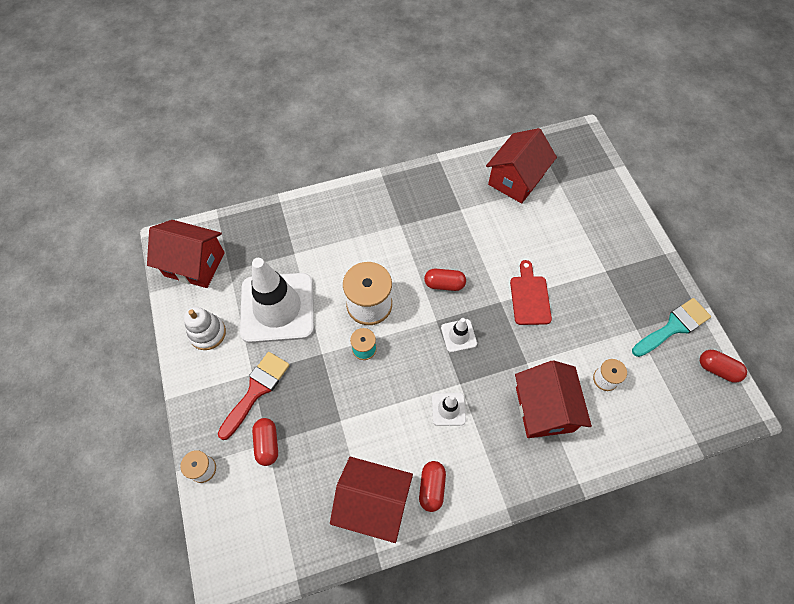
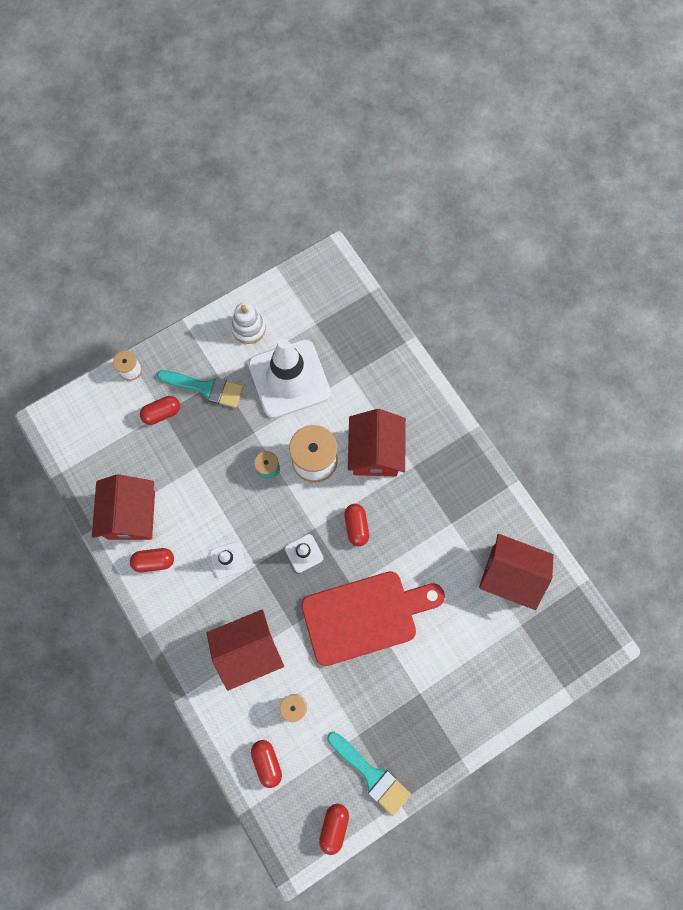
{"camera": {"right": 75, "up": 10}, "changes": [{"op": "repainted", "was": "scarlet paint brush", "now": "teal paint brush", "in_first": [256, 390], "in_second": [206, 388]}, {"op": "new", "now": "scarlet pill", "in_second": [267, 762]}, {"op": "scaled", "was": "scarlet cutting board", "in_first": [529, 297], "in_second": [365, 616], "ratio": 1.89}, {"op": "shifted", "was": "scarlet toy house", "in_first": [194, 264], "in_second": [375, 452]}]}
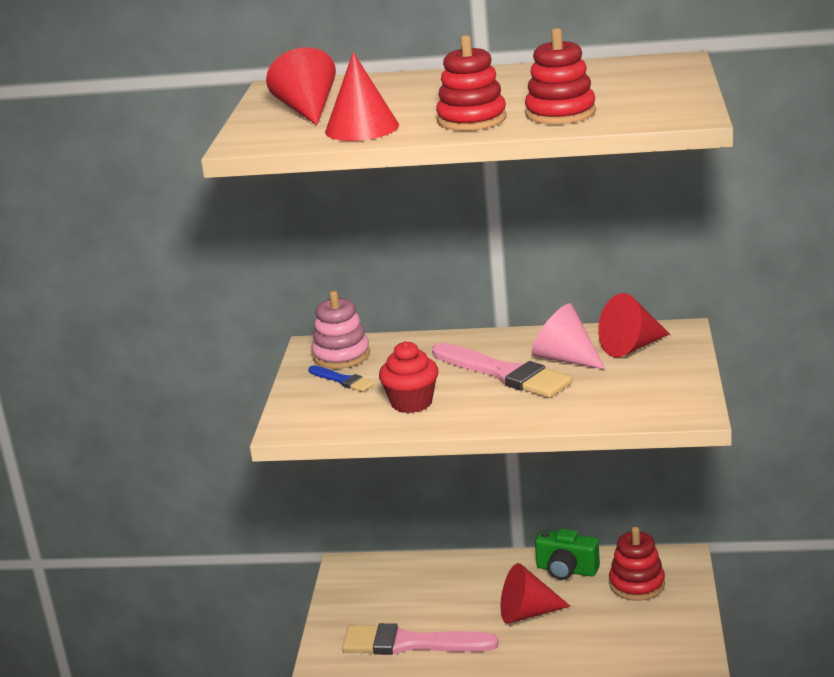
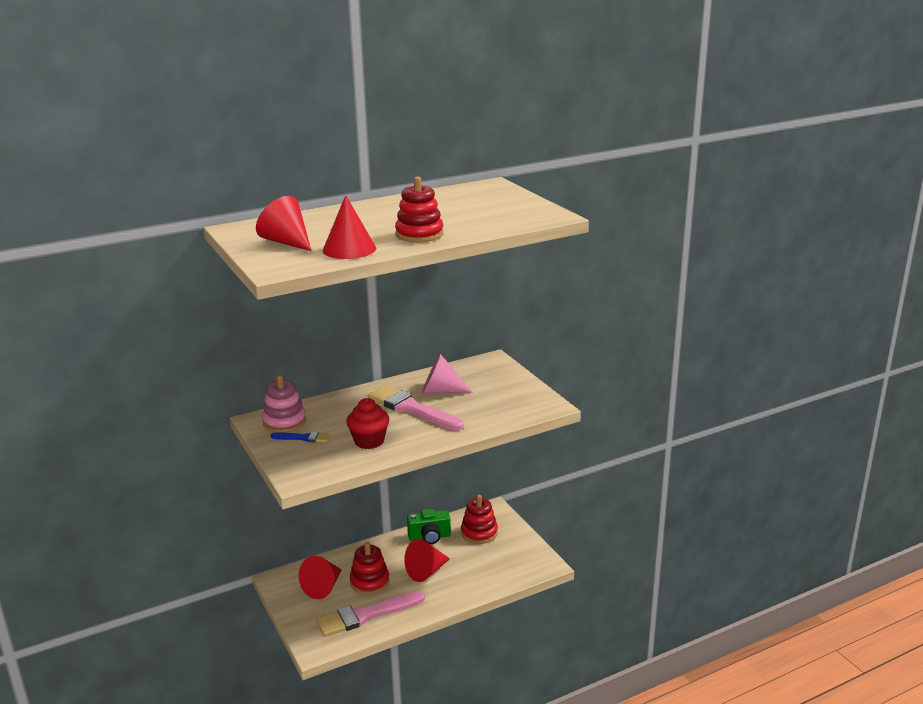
{"camera": {"right": -35, "up": 0}, "changes": [{"op": "shifted", "was": "scarlet solid cone", "in_first": [631, 347], "in_second": [323, 587]}, {"op": "shifted", "was": "scarlet stacking rings", "in_first": [560, 113], "in_second": [369, 582]}, {"op": "rotated", "was": "pink paint brush", "in_first": [504, 373], "in_second": [411, 409], "clockwise": -150}]}
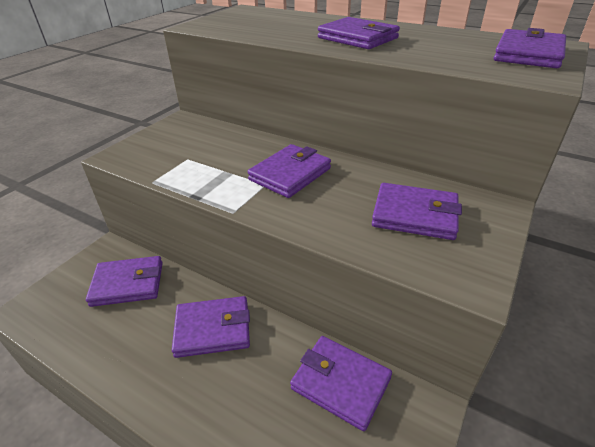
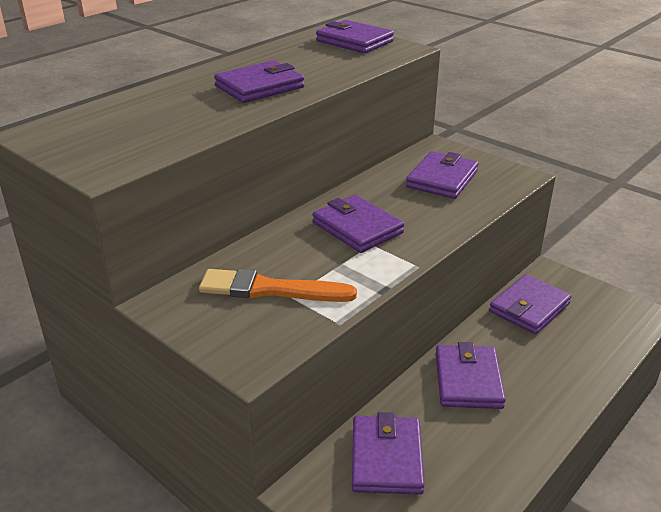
{"camera": {"right": -80, "up": -5}, "changes": [{"op": "new", "now": "orange paint brush", "in_second": [270, 289]}]}
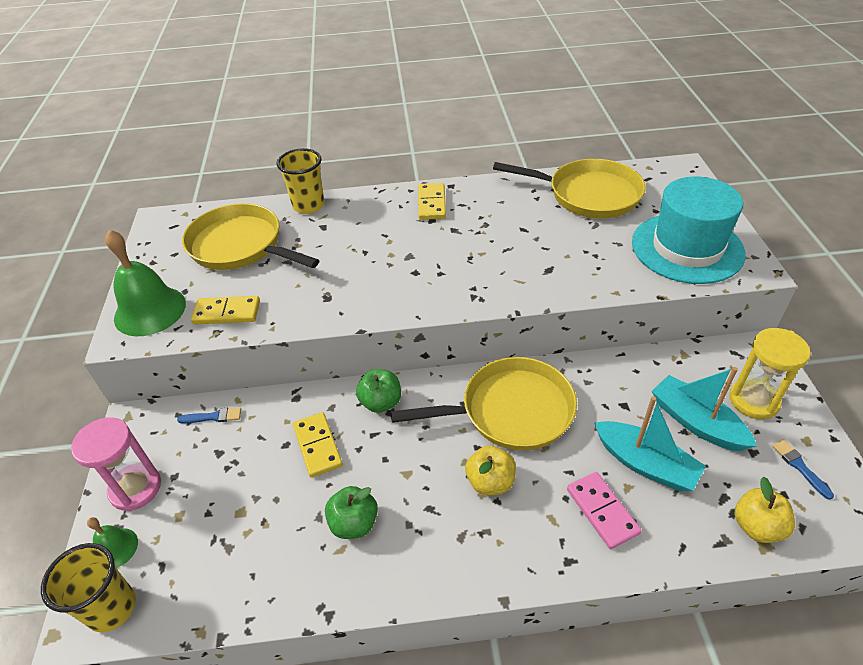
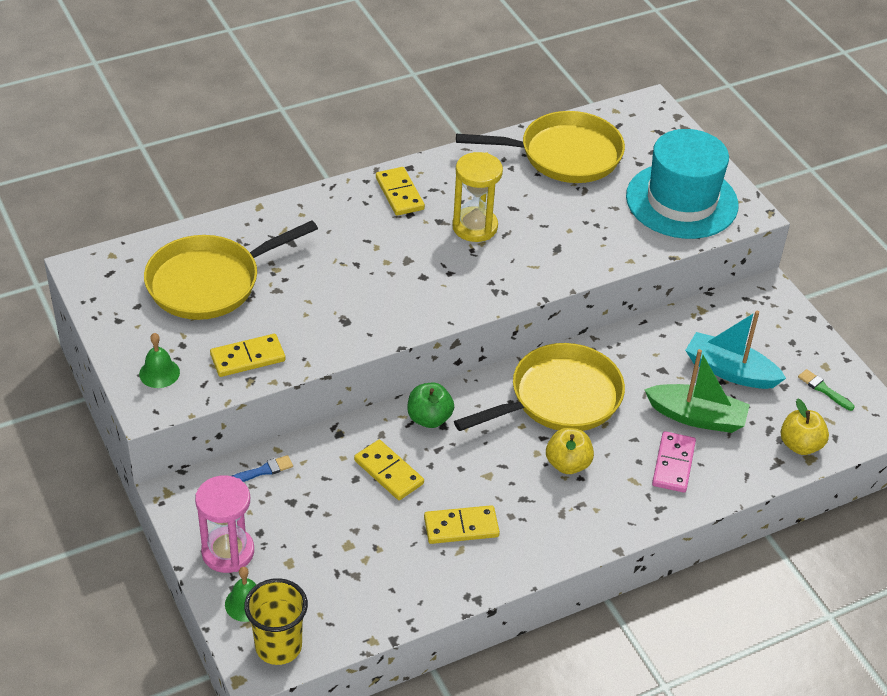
{"camera": {"right": -25, "up": 0}, "changes": [{"op": "scaled", "was": "leaf-green bell", "in_first": [150, 310], "in_second": [159, 373], "ratio": 0.51}, {"op": "rotated", "was": "golden frying pan", "in_first": [240, 246], "in_second": [210, 282], "clockwise": -45}, {"op": "swapped", "was": "leaf-green apple", "now": "golden domino piece", "in_first": [354, 523], "in_second": [461, 527]}, {"op": "shifted", "was": "golden sand timer", "in_first": [753, 400], "in_second": [475, 227]}, {"op": "repainted", "was": "teal sailboat", "now": "leaf-green sailboat", "in_first": [645, 464], "in_second": [697, 417]}, {"op": "rotated", "was": "pink domino piece", "in_first": [602, 511], "in_second": [673, 464], "clockwise": 60}, {"op": "repainted", "was": "royal blue paint brush", "now": "leaf-green paint brush", "in_first": [799, 466], "in_second": [823, 389]}, {"op": "gone", "was": "golden tumbler", "in_first": [308, 206]}]}
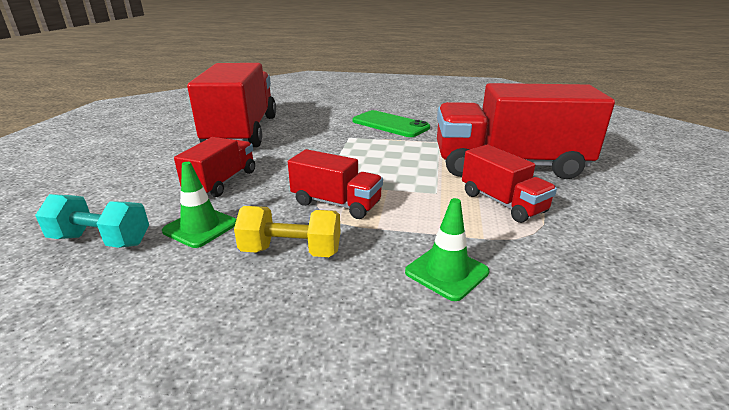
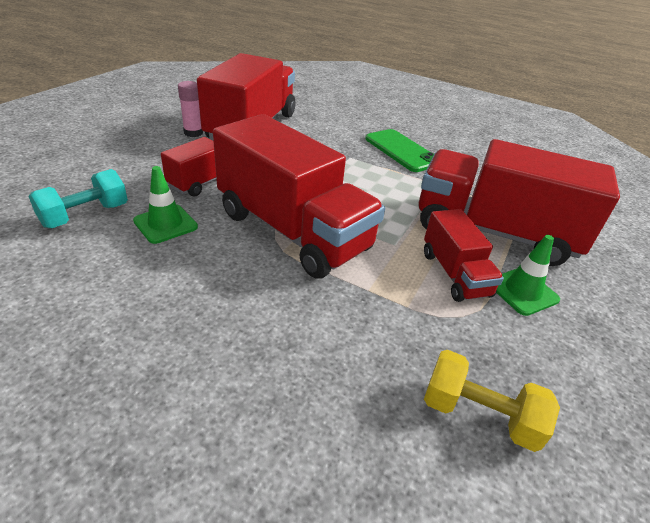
{"camera": {"right": 15, "up": 10}, "changes": [{"op": "rotated", "was": "teal dumbbell", "in_first": [101, 240], "in_second": [85, 215], "clockwise": -75}, {"op": "new", "now": "pink stick of glue", "in_second": [193, 133]}, {"op": "scaled", "was": "scarlet lorry", "in_first": [336, 203], "in_second": [293, 231], "ratio": 1.97}, {"op": "shifted", "was": "golden dumbbell", "in_first": [291, 251], "in_second": [479, 415]}, {"op": "shifted", "was": "leaf-green road cone", "in_first": [446, 272], "in_second": [522, 291]}]}
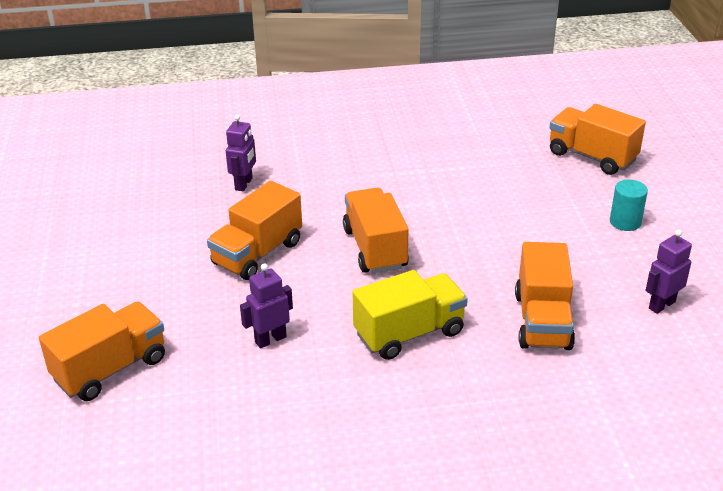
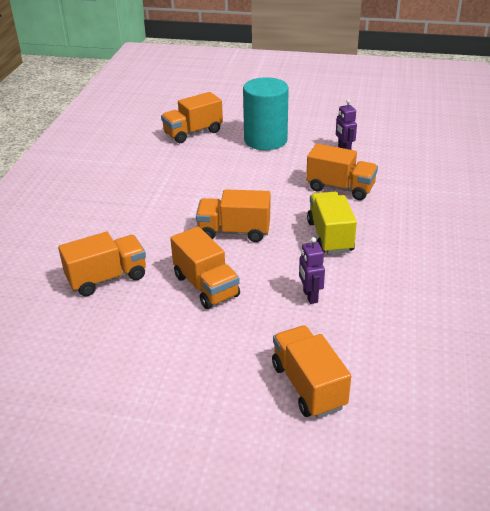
{"camera": {"right": -70, "up": 0}, "changes": [{"op": "swapped", "was": "violet robot", "now": "orange lorry", "in_first": [244, 184], "in_second": [107, 278]}, {"op": "scaled", "was": "teal cylinder", "in_first": [625, 222], "in_second": [265, 140], "ratio": 2.22}]}
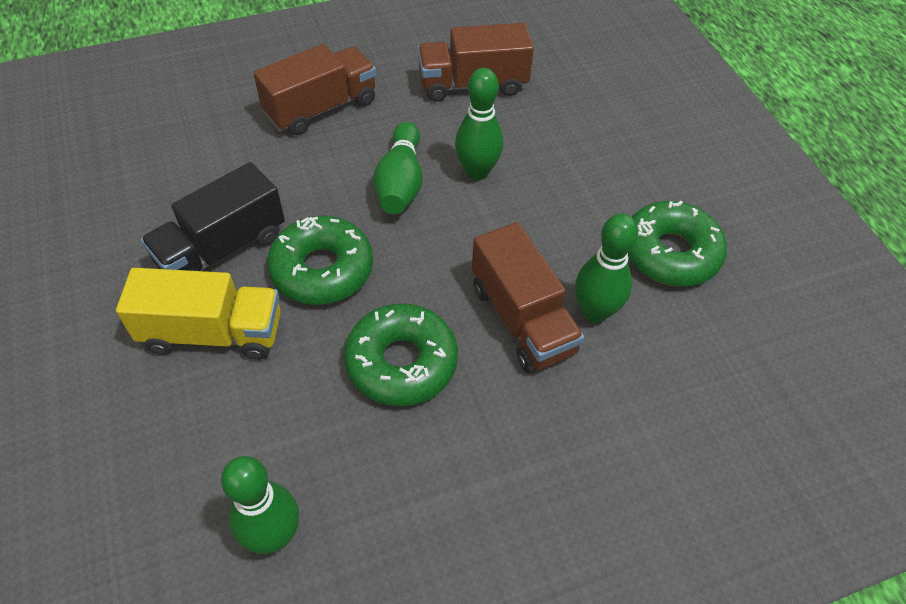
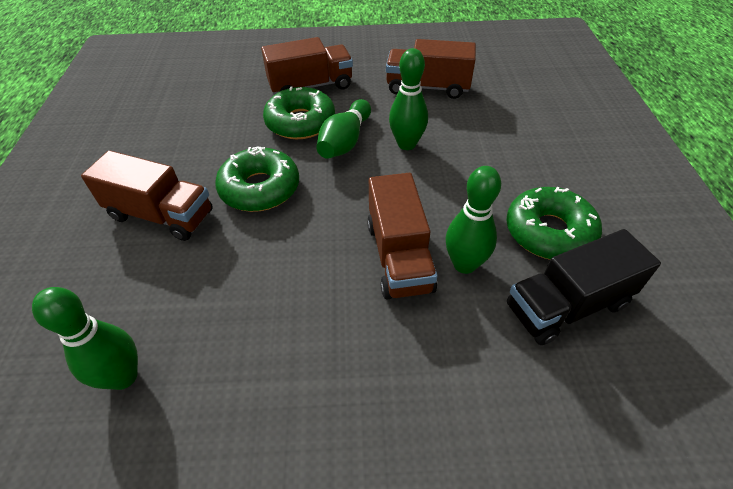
{"camera": {"right": 20, "up": -5}, "changes": [{"op": "repainted", "was": "golden lorry", "now": "russet lorry", "in_first": [213, 333], "in_second": [161, 215]}, {"op": "shifted", "was": "leaf-green glazed donut", "in_first": [401, 362], "in_second": [300, 122]}, {"op": "shifted", "was": "ebony lorry", "in_first": [222, 249], "in_second": [567, 305]}]}
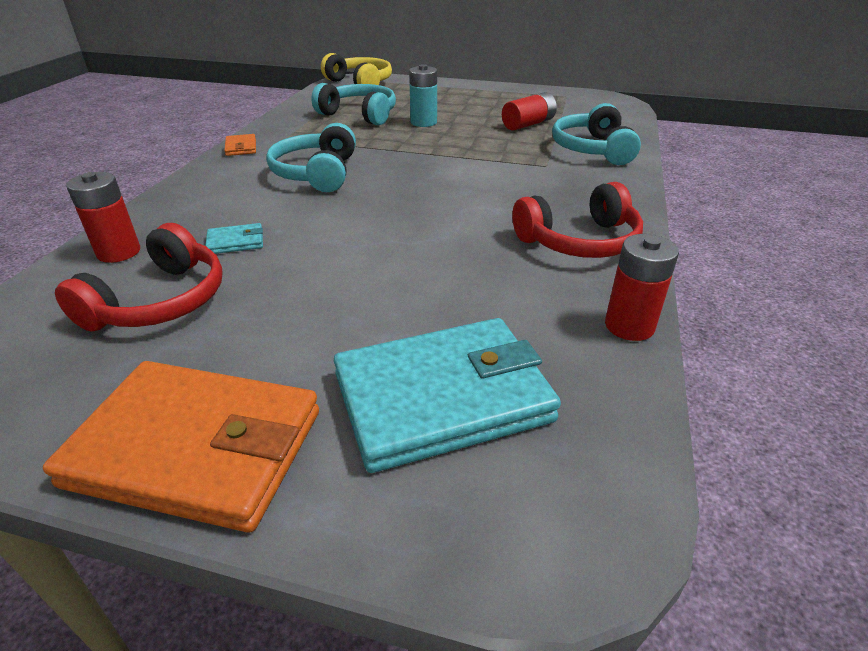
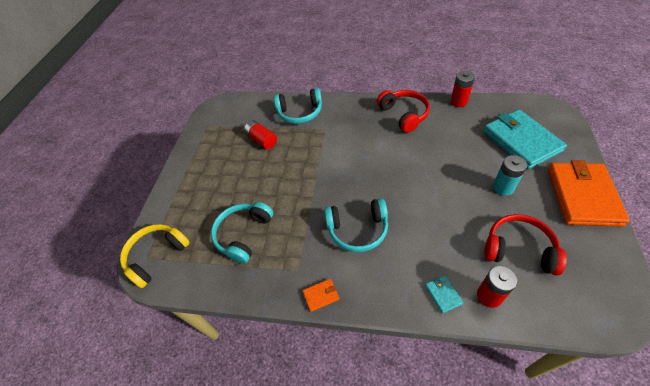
{"camera": {"right": -90, "up": 15}, "changes": [{"op": "shifted", "was": "teal card wallet", "in_first": [236, 242], "in_second": [443, 294]}, {"op": "shifted", "was": "teal AA battery", "in_first": [423, 122], "in_second": [503, 187]}]}
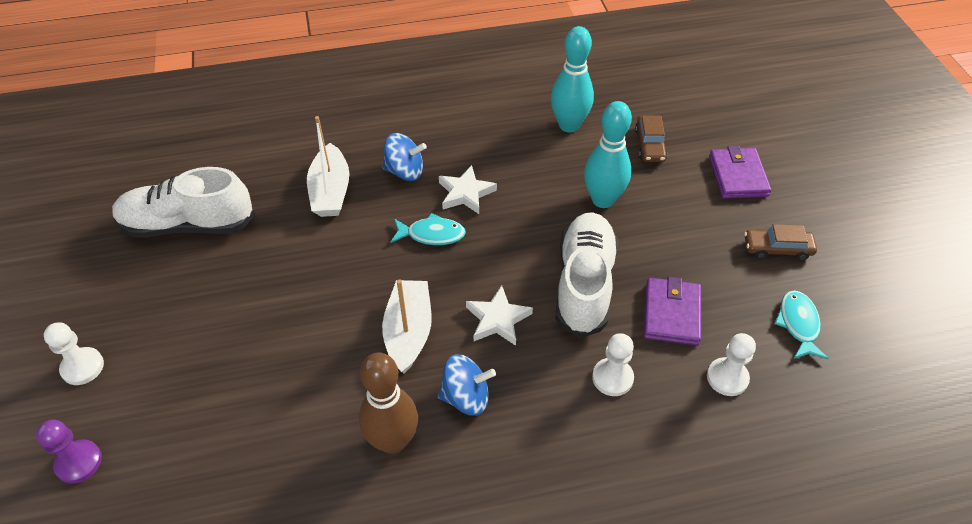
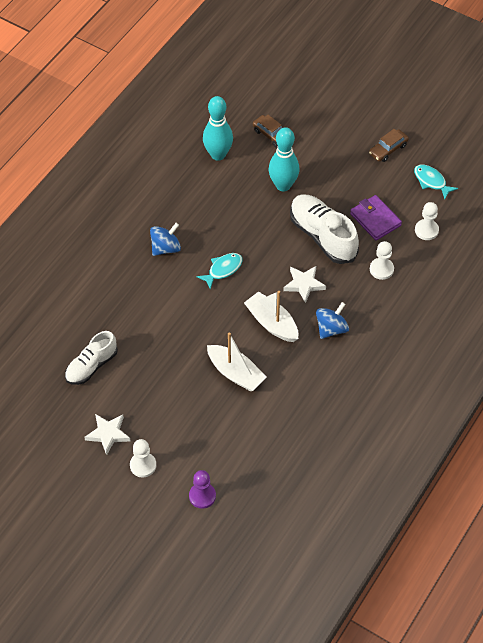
{"camera": {"right": -45, "up": 5}, "changes": [{"op": "scaled", "was": "snow-white sneaker", "in_first": [188, 225], "in_second": [91, 366], "ratio": 0.65}, {"op": "shifted", "was": "snow-white star", "in_first": [465, 193], "in_second": [108, 434]}, {"op": "shifted", "was": "snow-white sailboat", "in_first": [330, 191], "in_second": [235, 373]}, {"op": "gone", "was": "russet skittle", "in_first": [393, 441]}, {"op": "gone", "was": "violet card wallet", "in_first": [737, 176]}]}
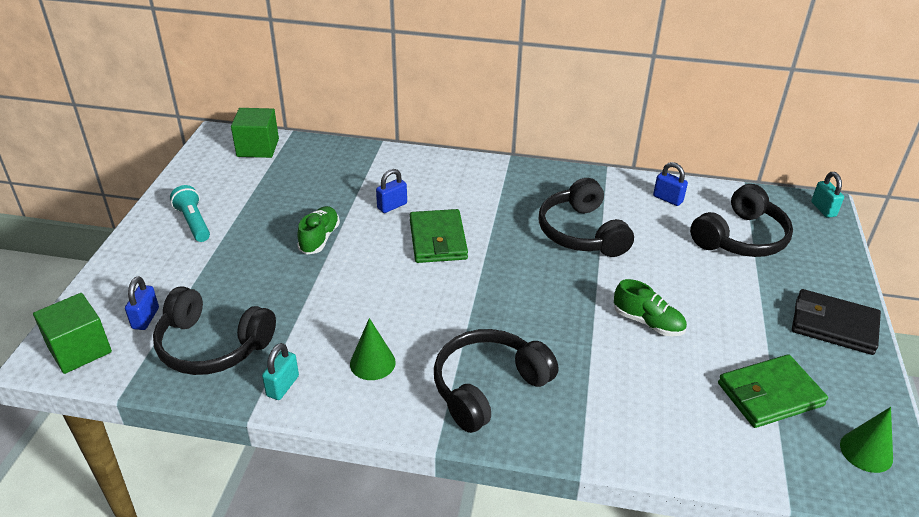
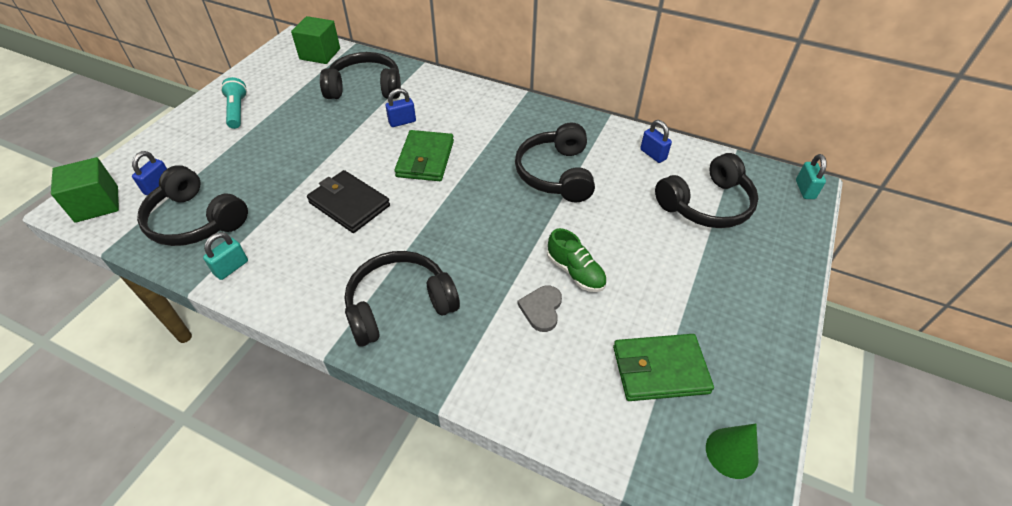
{"camera": {"right": 15, "up": 10}, "changes": [{"op": "shifted", "was": "ebony card wallet", "in_first": [834, 325], "in_second": [349, 204]}, {"op": "new", "now": "ebony headset", "in_second": [365, 88]}, {"op": "new", "now": "ash-grey heart shape", "in_second": [541, 309]}, {"op": "gone", "was": "leaf-green sneaker", "in_first": [319, 238]}, {"op": "gone", "was": "leaf-green solid cone", "in_first": [372, 363]}]}
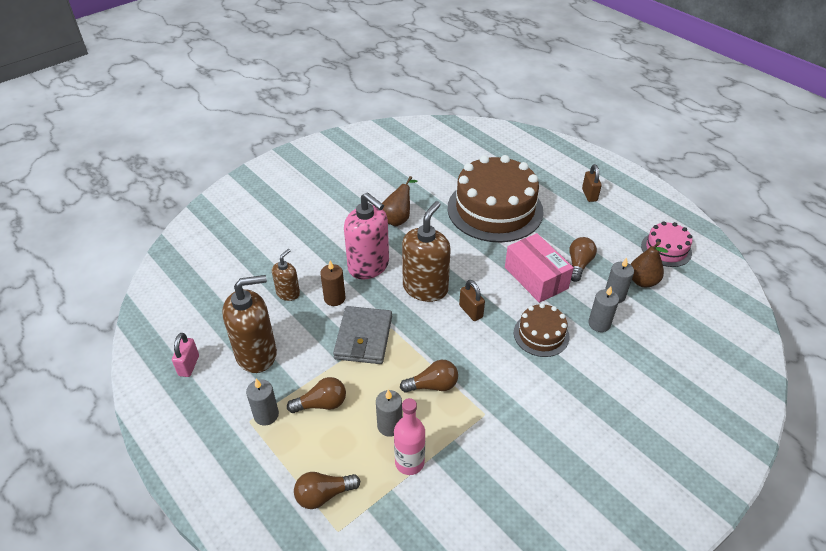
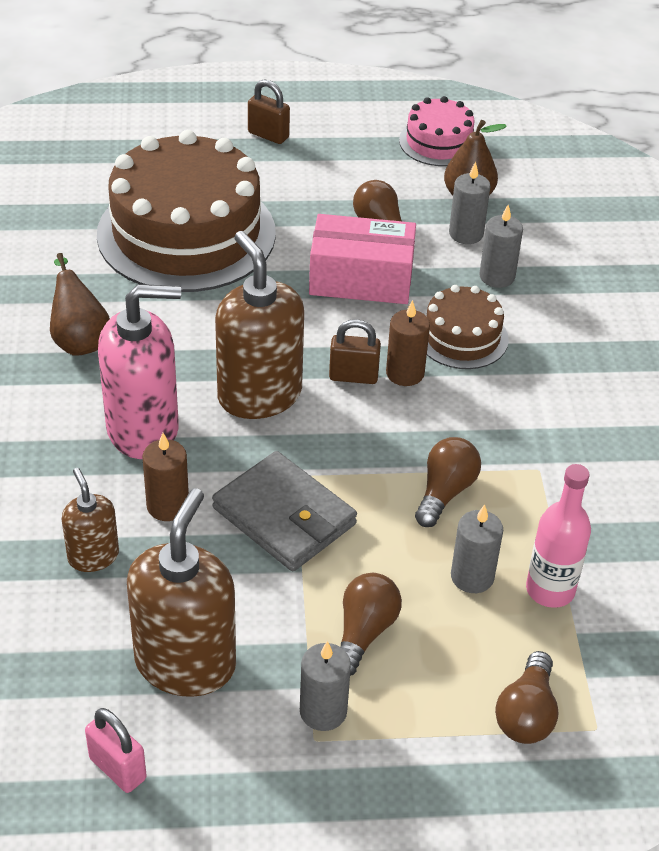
{"camera": {"right": -55, "up": 0}, "changes": [{"op": "new", "now": "russet pillar candle", "in_second": [405, 373]}]}
